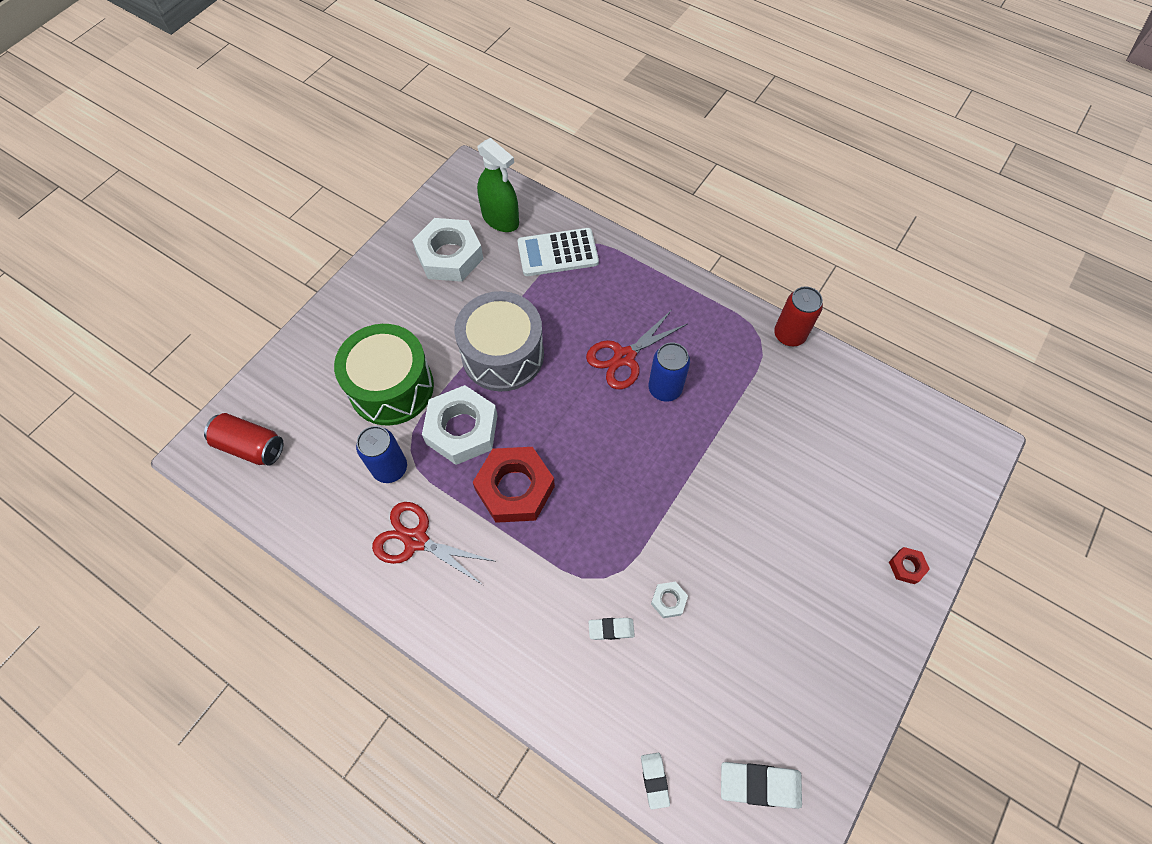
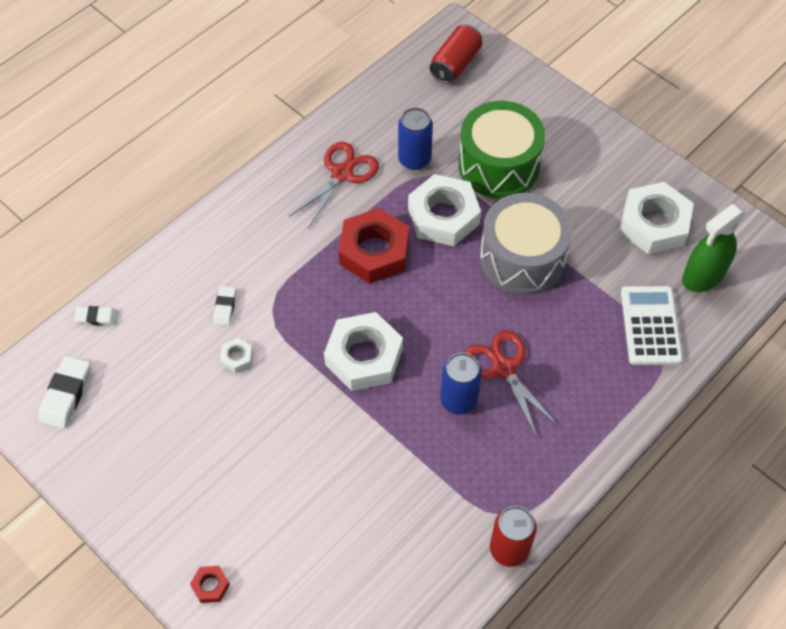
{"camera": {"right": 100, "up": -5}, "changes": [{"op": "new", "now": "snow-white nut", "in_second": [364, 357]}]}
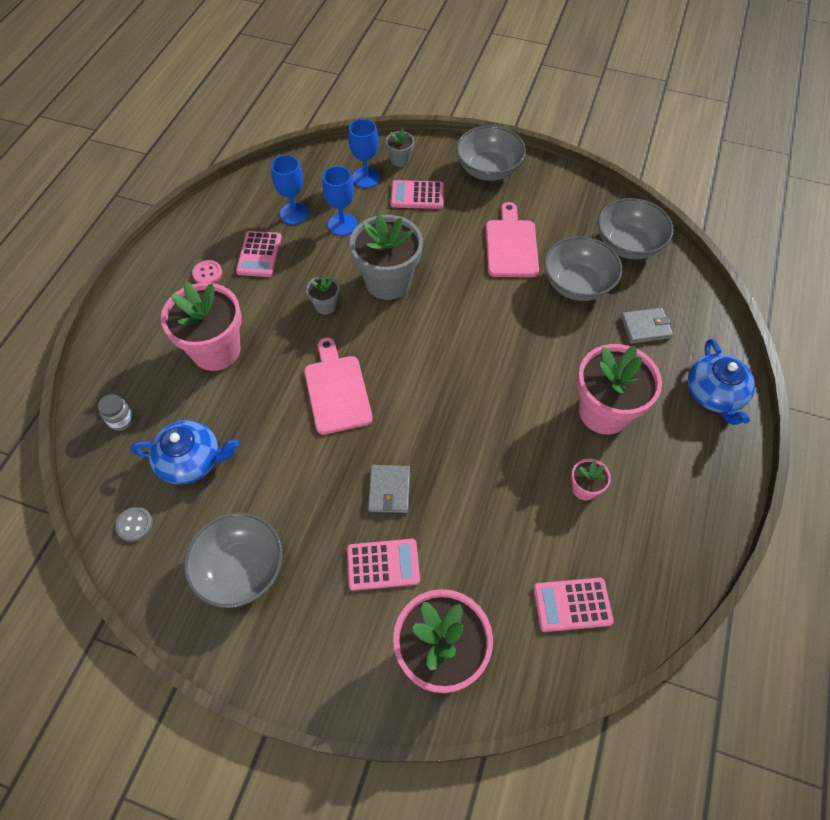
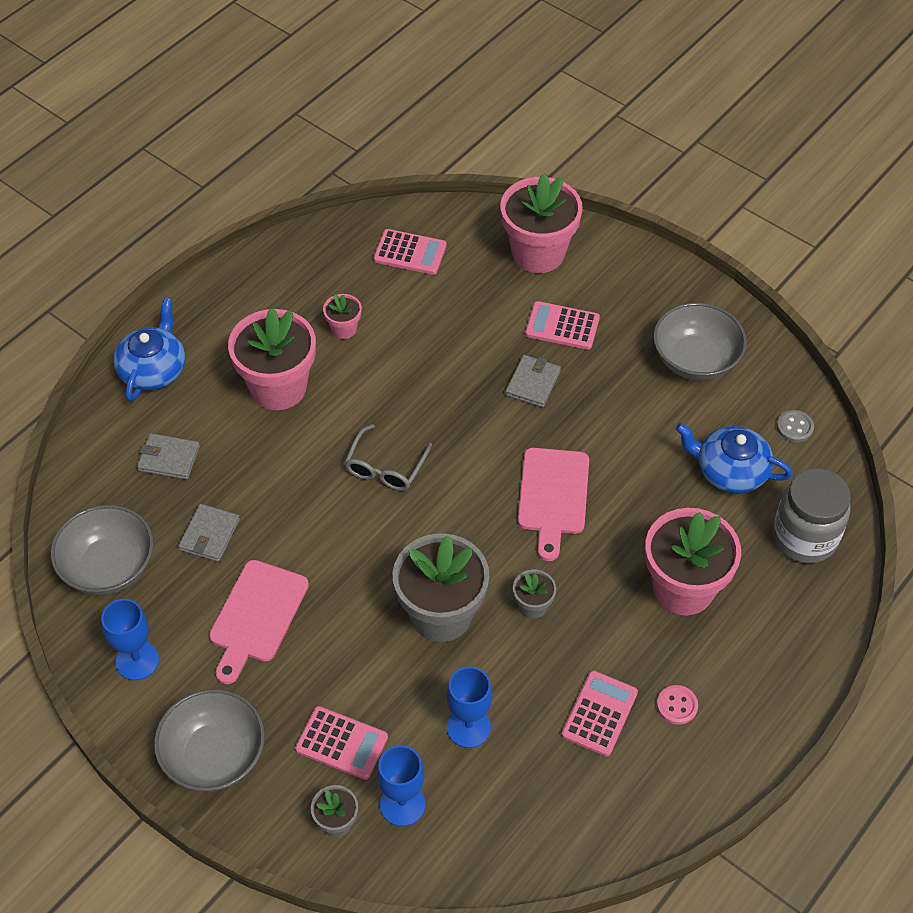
{"camera": {"right": -160, "up": -5}, "changes": [{"op": "shifted", "was": "royal blue wine glass", "in_first": [294, 213], "in_second": [137, 660]}, {"op": "swapped", "was": "ash-grey bowl", "now": "ash-grey card wallet", "in_first": [577, 284], "in_second": [209, 534]}, {"op": "new", "now": "ash-grey glasses", "in_second": [385, 467]}, {"op": "scaled", "was": "ash-grey jam jar", "in_first": [121, 420], "in_second": [804, 537], "ratio": 2.16}]}
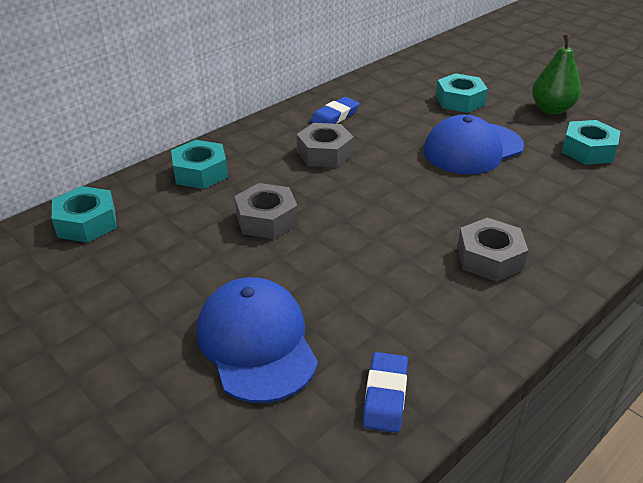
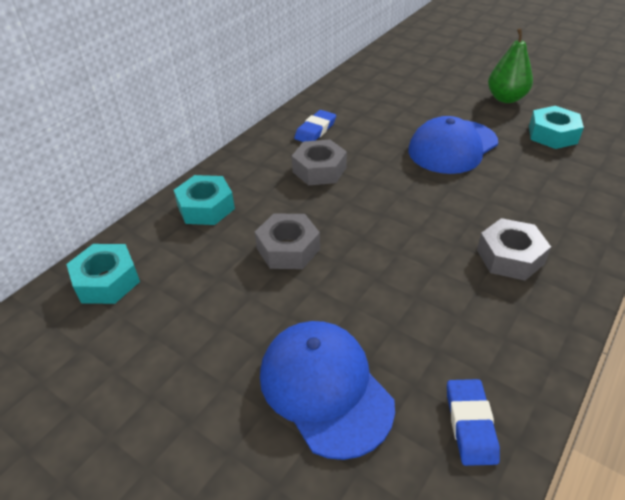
{"camera": {"right": -10, "up": 5}, "changes": [{"op": "gone", "was": "teal nut", "in_first": [460, 100]}]}
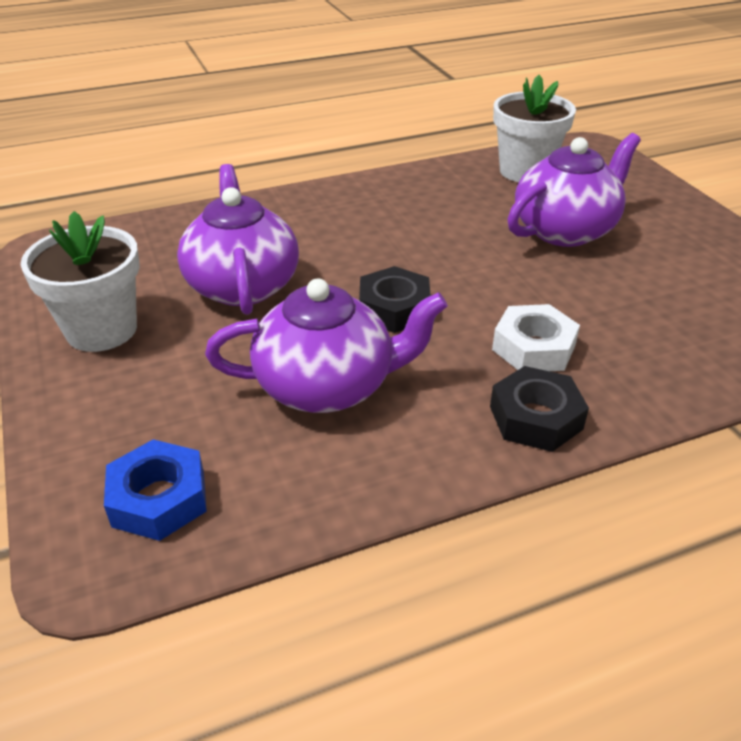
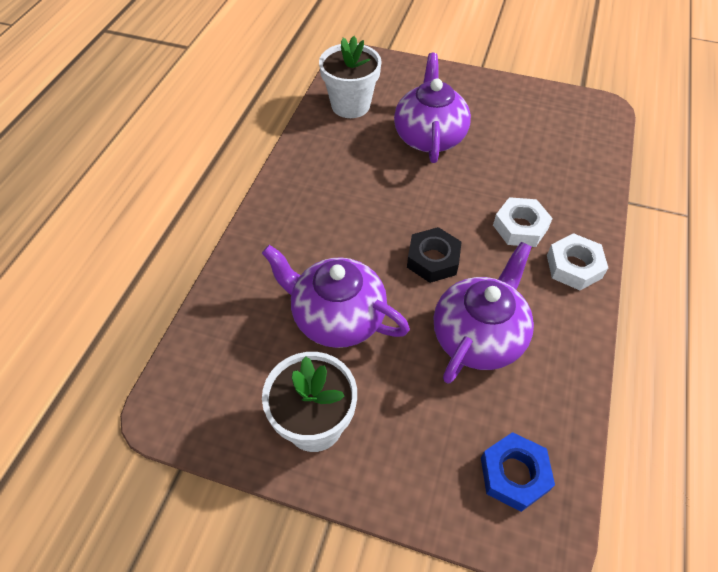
{"camera": {"right": -50, "up": 15}, "changes": [{"op": "repainted", "was": "ebony nut", "now": "snow-white nut", "in_first": [535, 418], "in_second": [574, 266]}]}
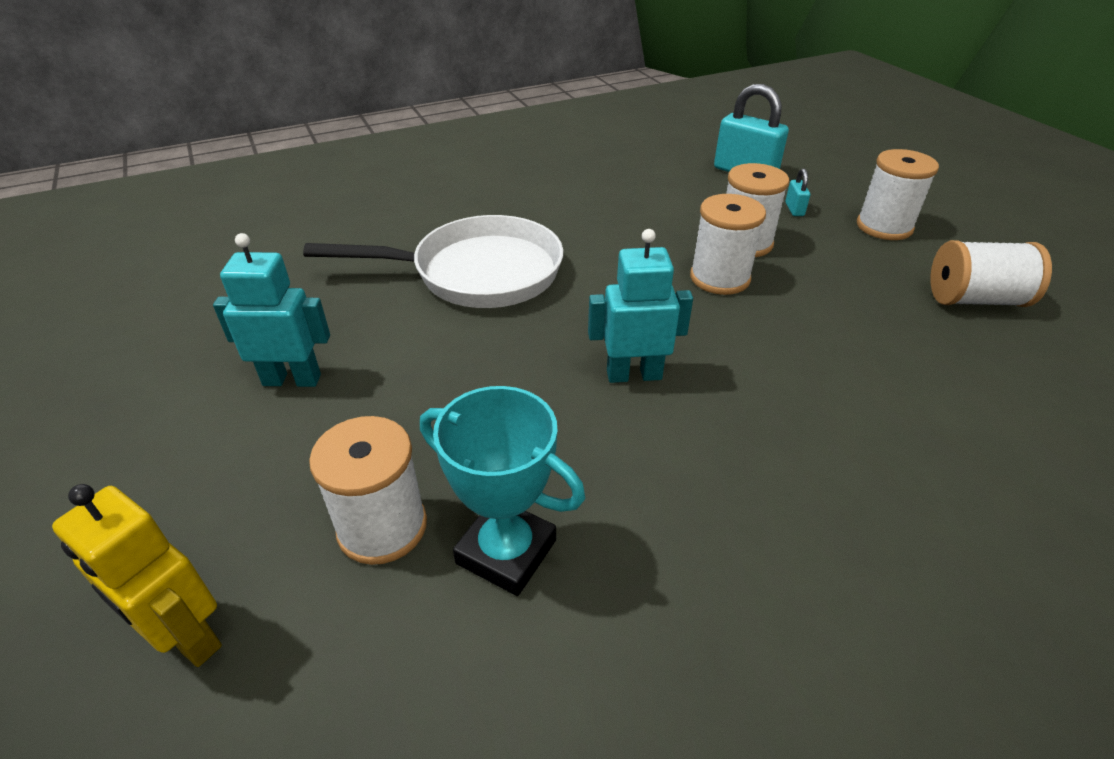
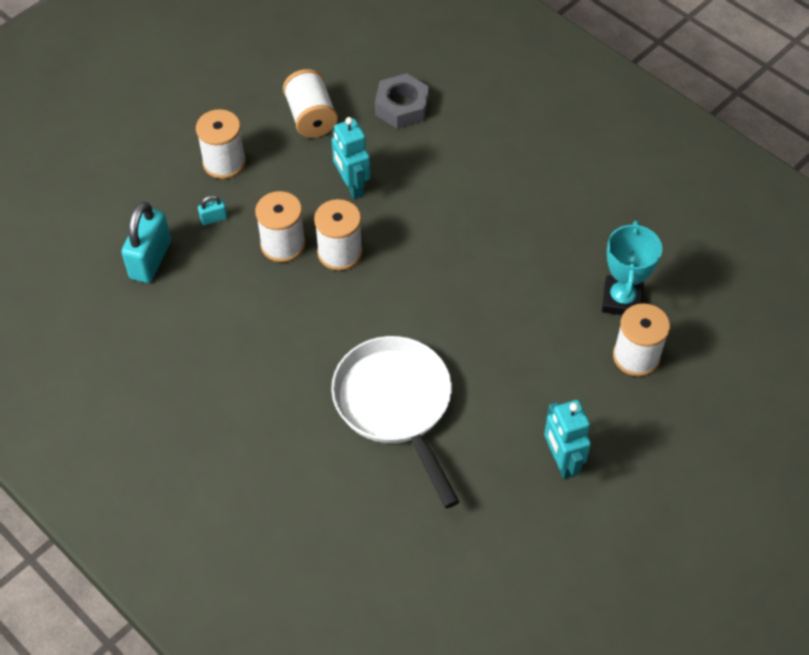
{"camera": {"right": -110, "up": 15}, "changes": [{"op": "shifted", "was": "teal robot", "in_first": [634, 375], "in_second": [352, 186]}, {"op": "new", "now": "ash-grey nut", "in_second": [402, 107]}, {"op": "gone", "was": "golden robot", "in_first": [186, 637]}]}
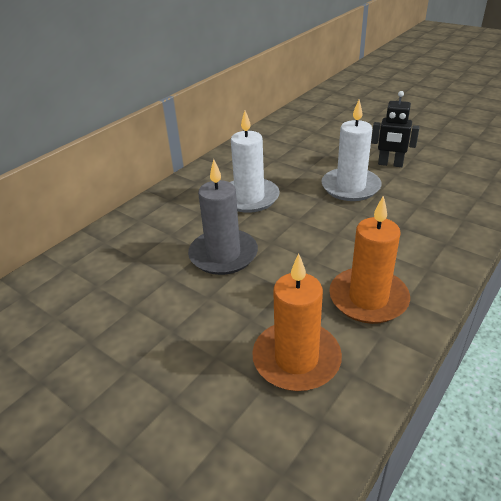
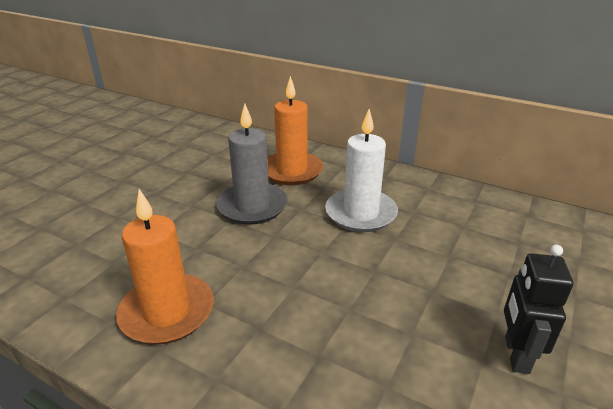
{"camera": {"right": 80, "up": -5}, "changes": [{"op": "shifted", "was": "orange pillar candle", "in_first": [296, 359], "in_second": [292, 171]}, {"op": "gone", "was": "snow-white pillar candle", "in_first": [350, 187]}]}
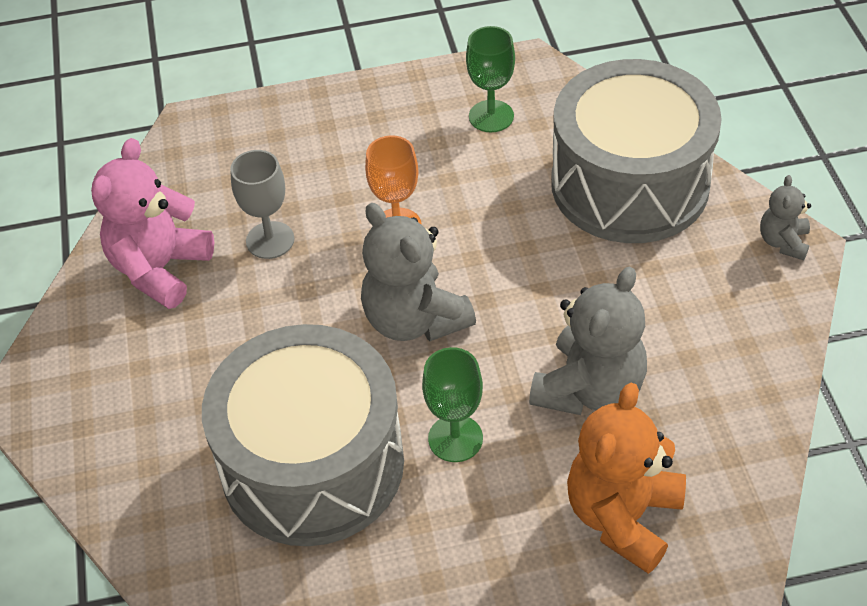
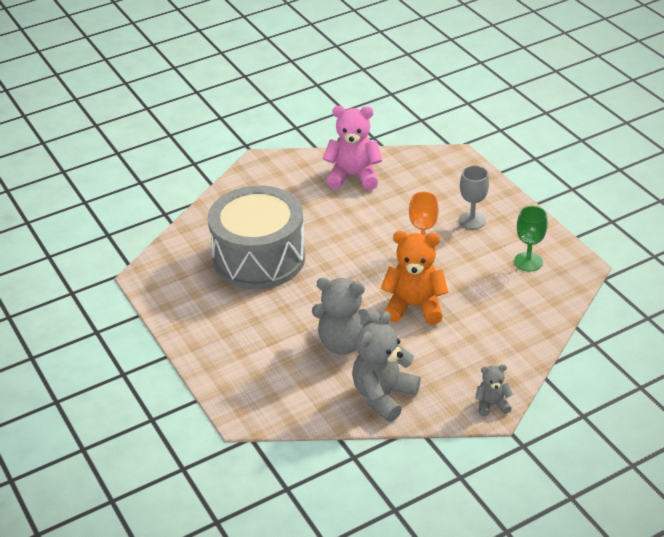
{"camera": {"right": 70, "up": -10}, "changes": [{"op": "shifted", "was": "ash-grey teddy", "in_first": [414, 319], "in_second": [383, 396]}, {"op": "shifted", "was": "orange teddy", "in_first": [623, 516], "in_second": [414, 306]}, {"op": "shifted", "was": "ash-grey wine glass", "in_first": [270, 240], "in_second": [472, 220]}, {"op": "gone", "was": "leaf-green wine glass", "in_first": [455, 438]}, {"op": "gone", "was": "ash-grey toy drum", "in_first": [629, 184]}]}
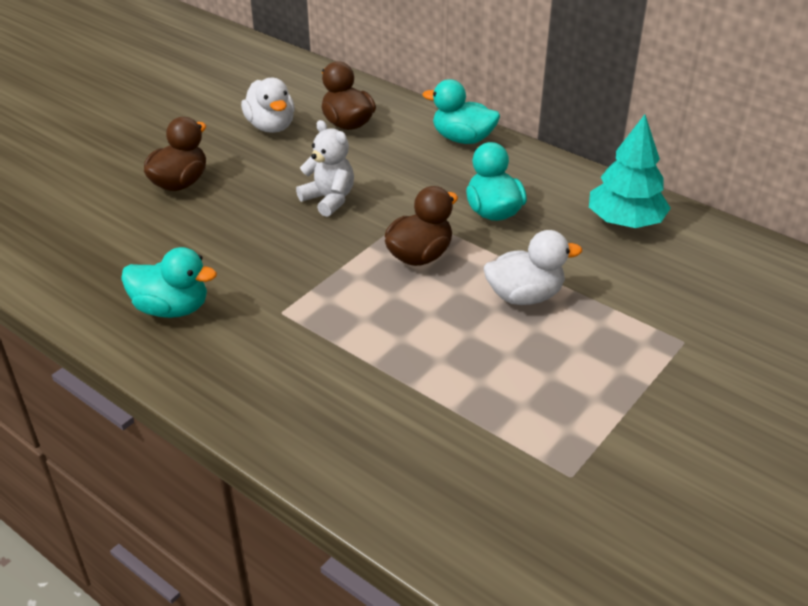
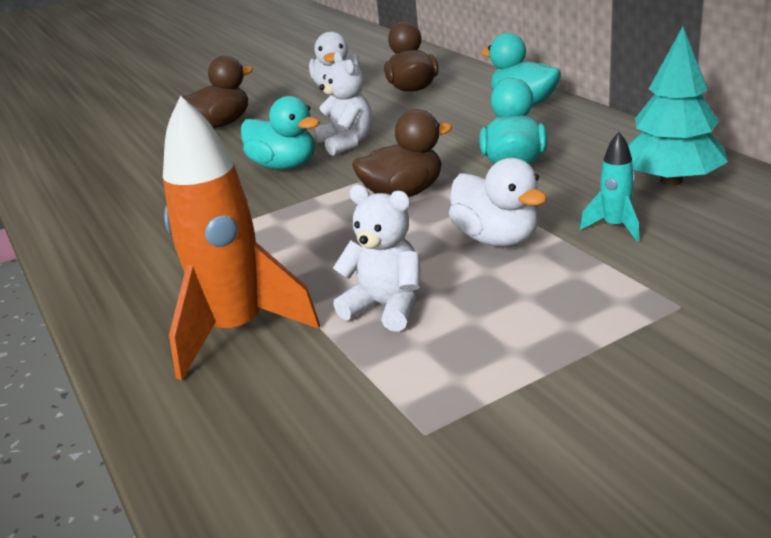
{"camera": {"right": 25, "up": -10}, "changes": [{"op": "new", "now": "orange toy rocket", "in_second": [237, 331]}, {"op": "shifted", "was": "teal toy duck", "in_first": [172, 308], "in_second": [284, 166]}, {"op": "new", "now": "snow-white teddy", "in_second": [386, 307]}, {"op": "rotated", "was": "snow-white toy duck", "in_first": [524, 296], "in_second": [497, 239], "clockwise": 45}, {"op": "new", "now": "teal toy rocket", "in_second": [615, 227]}]}
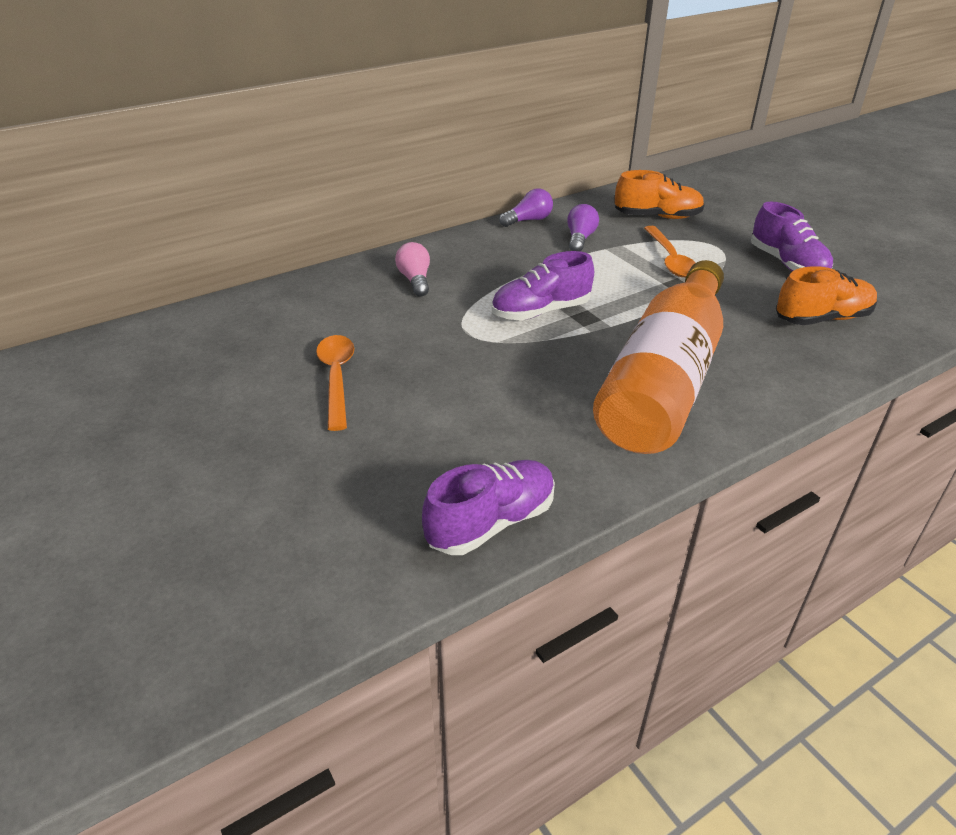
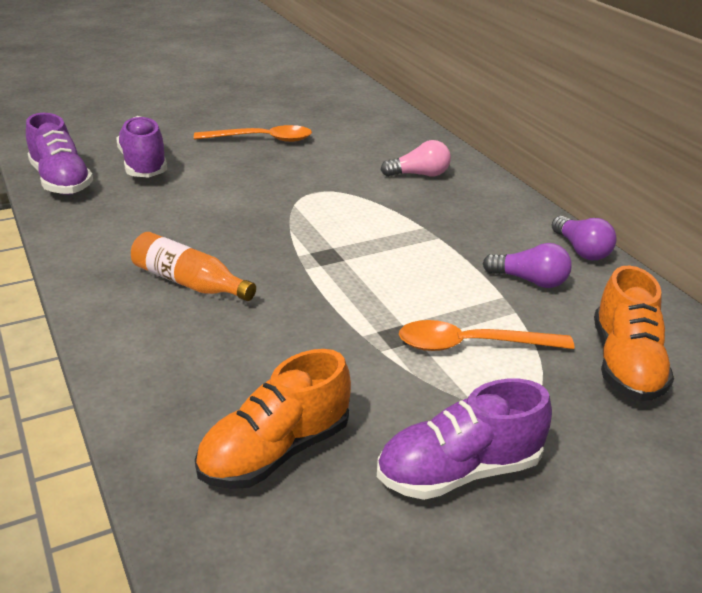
{"camera": {"right": 95, "up": -5}, "changes": [{"op": "shifted", "was": "violet sneaker", "in_first": [541, 311], "in_second": [144, 165]}, {"op": "scaled", "was": "orange drink bottle", "in_first": [664, 380], "in_second": [189, 282], "ratio": 0.44}, {"op": "rotated", "was": "orange sneaker", "in_first": [822, 318], "in_second": [275, 452], "clockwise": 60}]}
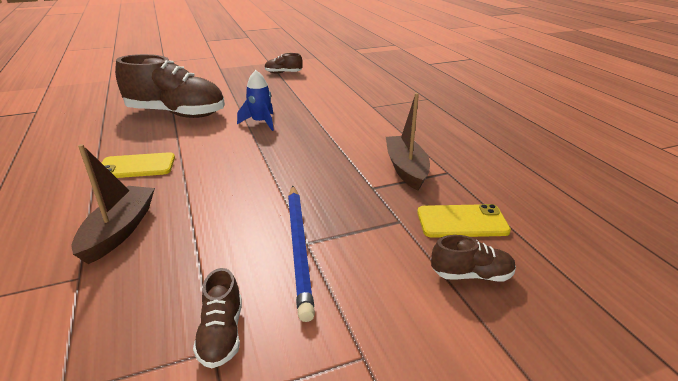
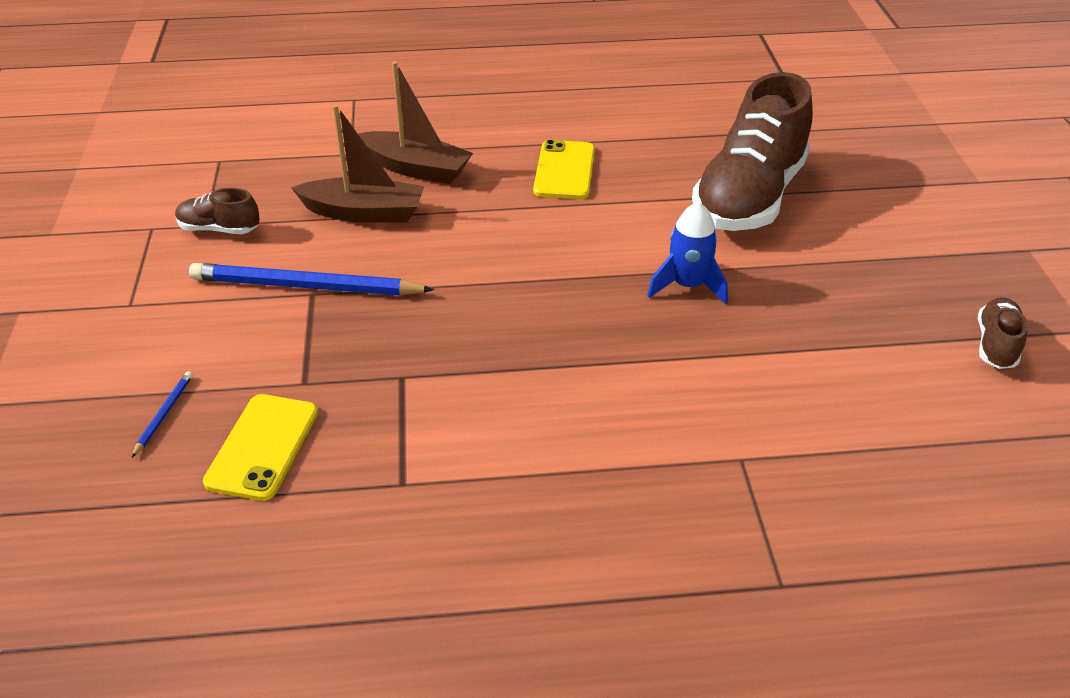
{"camera": {"right": 105, "up": 10}, "changes": [{"op": "swapped", "was": "russet sneaker", "now": "royal blue lead pencil", "in_first": [471, 275], "in_second": [164, 414]}, {"op": "shifted", "was": "russet sailboat", "in_first": [406, 169], "in_second": [364, 213]}]}
